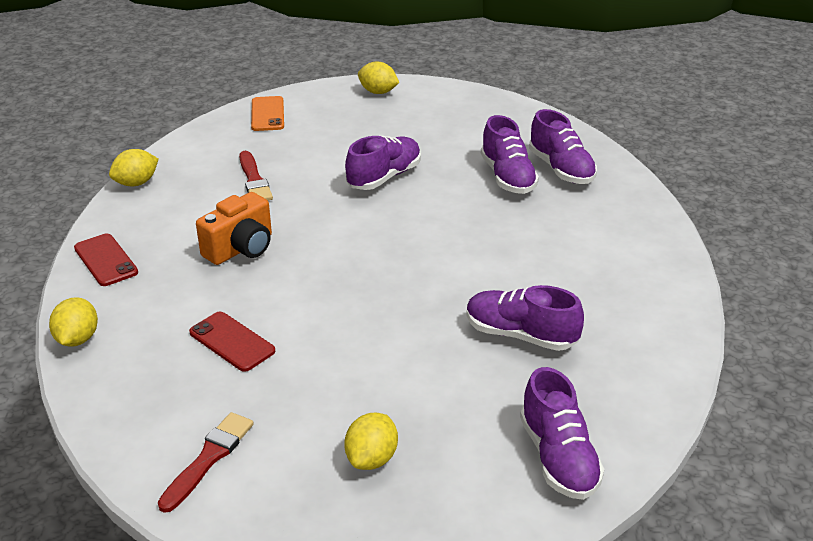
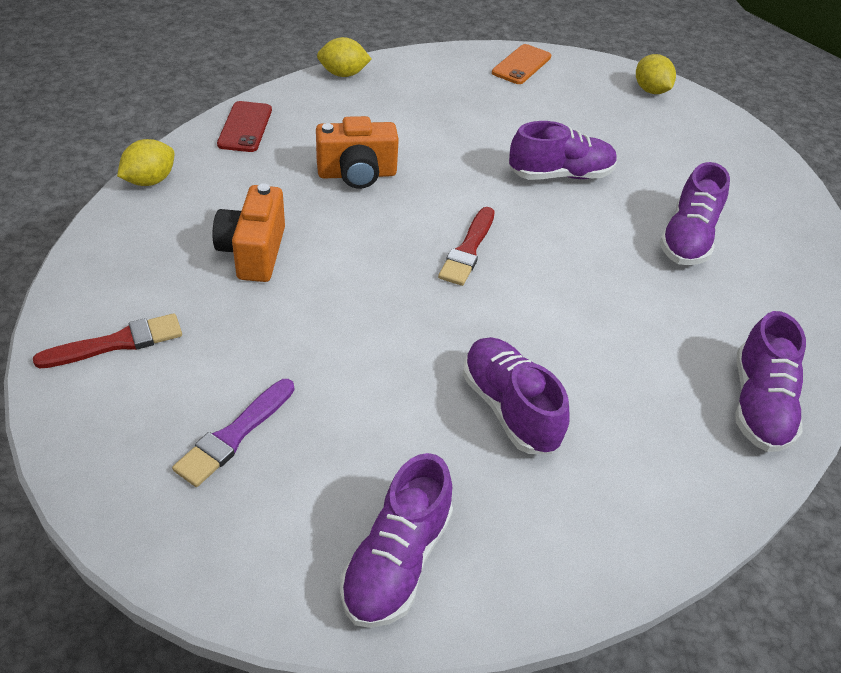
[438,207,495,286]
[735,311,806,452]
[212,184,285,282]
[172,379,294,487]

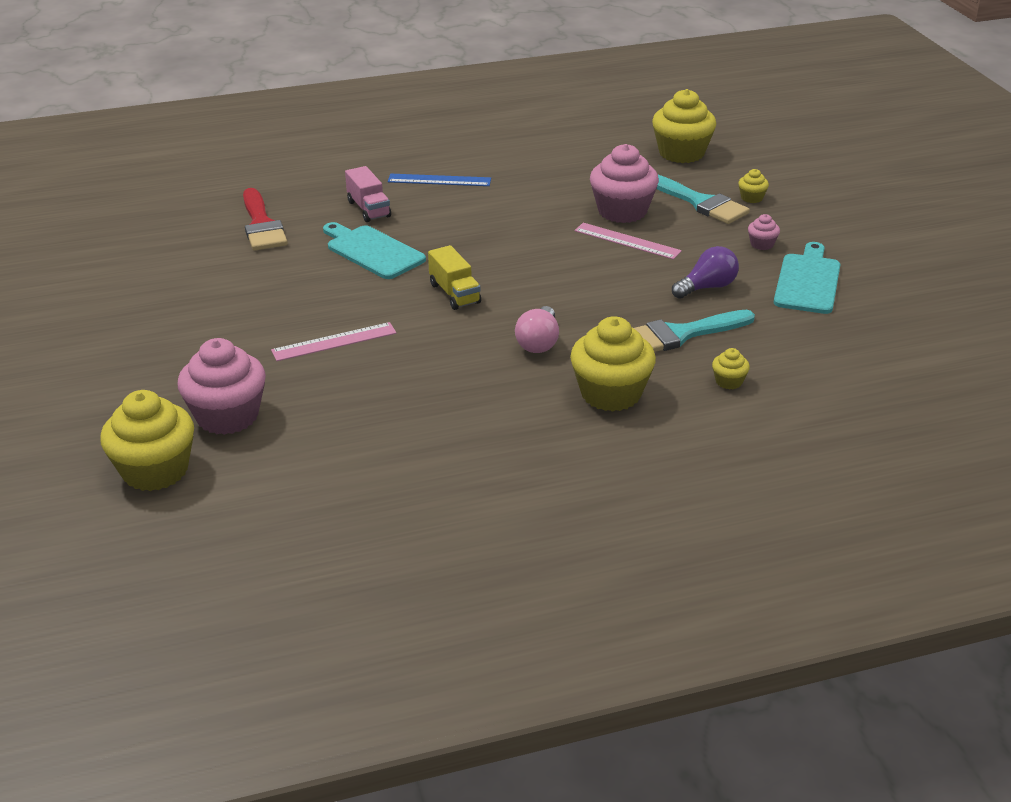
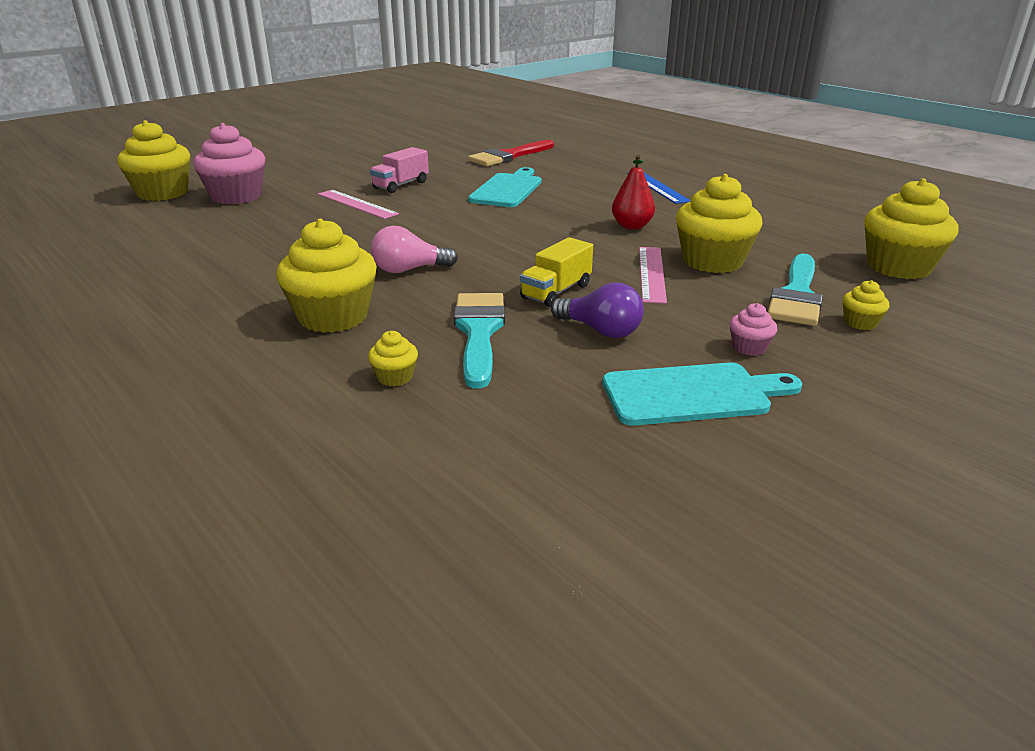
[612,155,655,230]
[370,147,429,193]
[520,237,593,307]
[676,174,762,273]
[454,293,505,388]

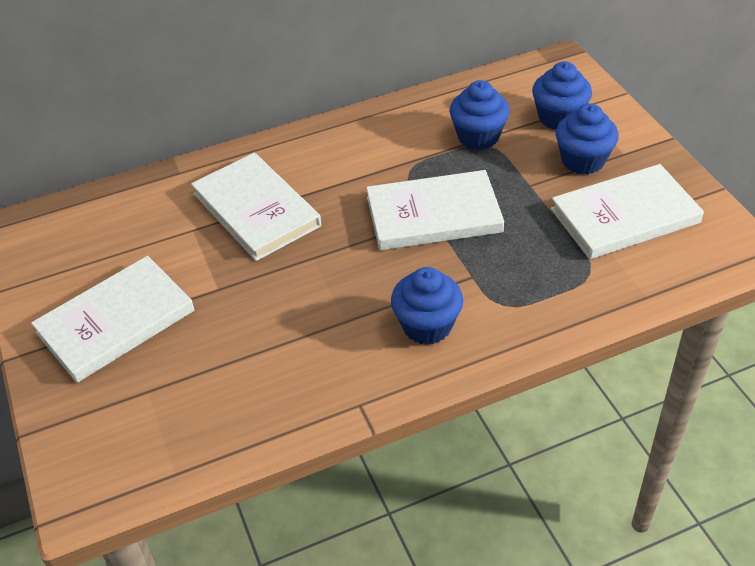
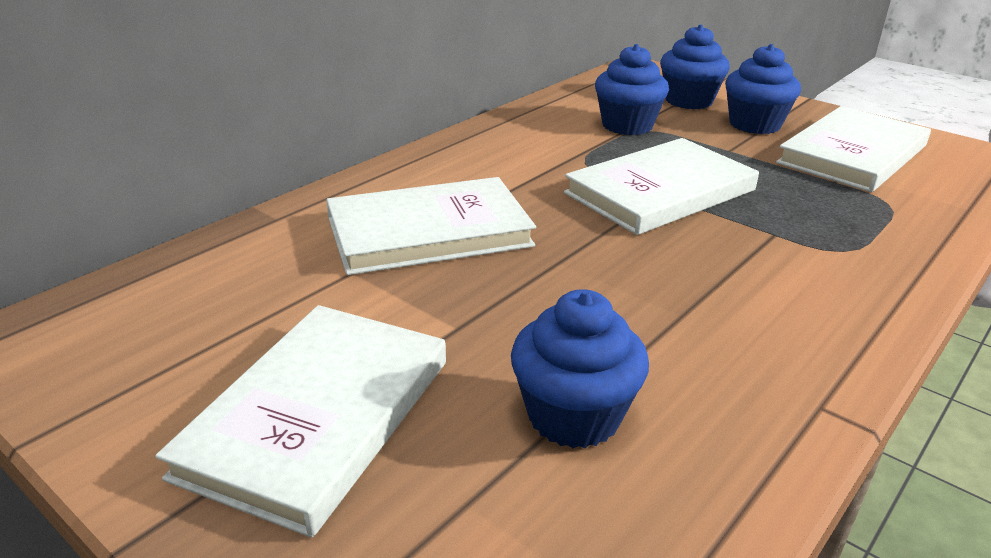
[511,289,649,448]
[326,177,536,275]

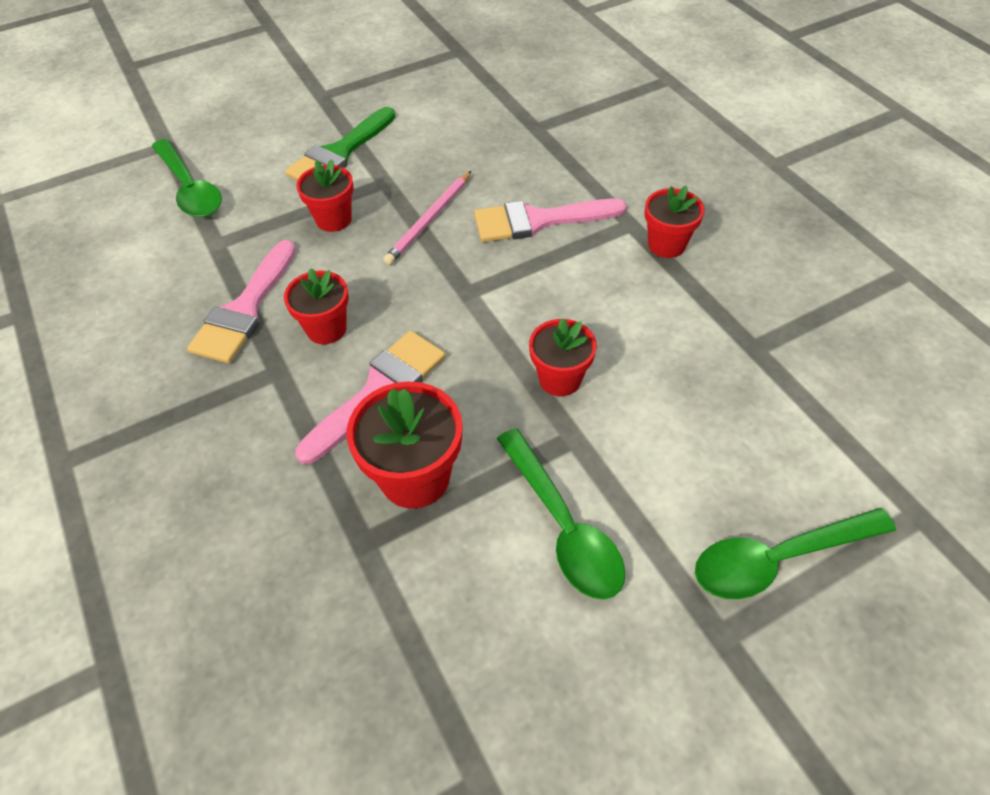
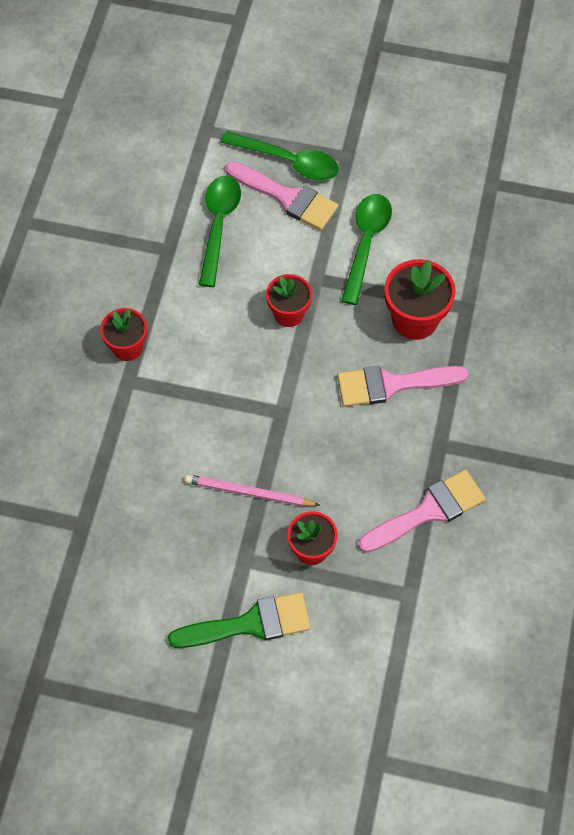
[284,268,349,344] (first image)
[199,176,241,287]
[225,161,339,230]
[185,474,320,506]

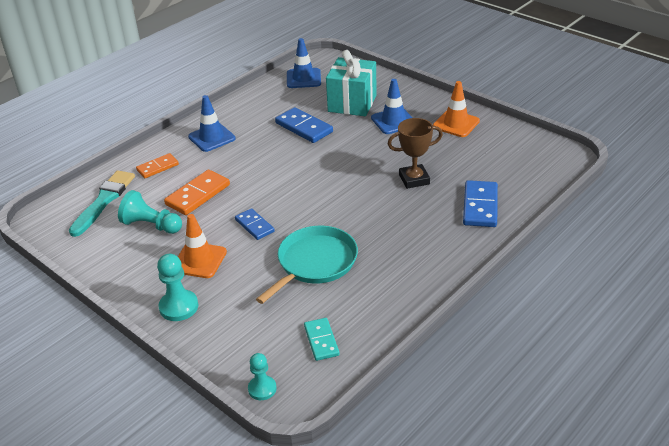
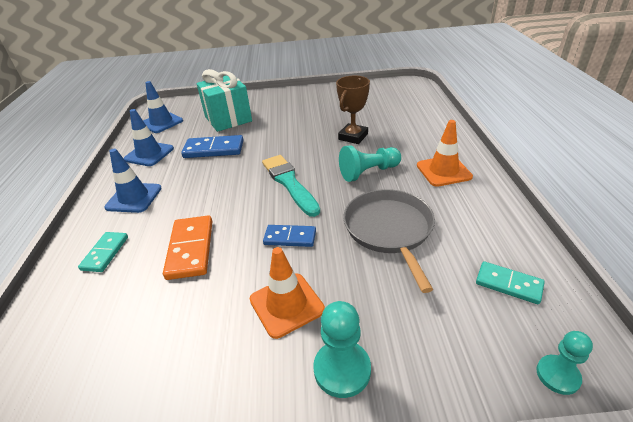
[463,180,498,227] (first image)
[262,155,320,217]
[339,145,401,182]
[124,109,174,166]
[417,120,473,187]
[78,232,128,272]
[343,189,435,293]

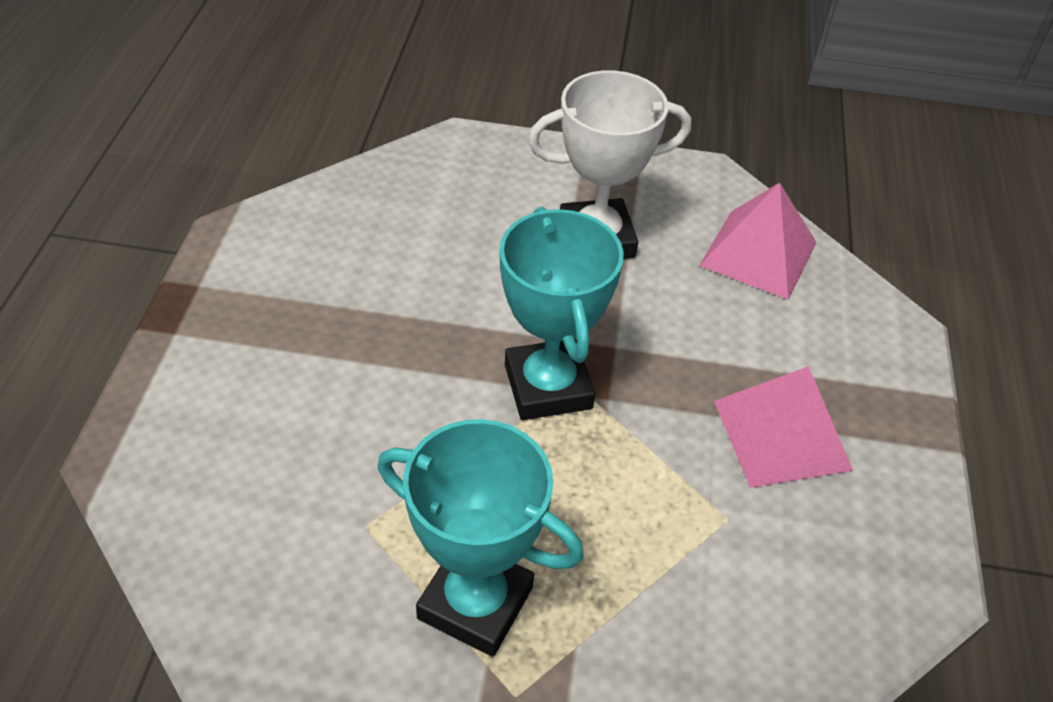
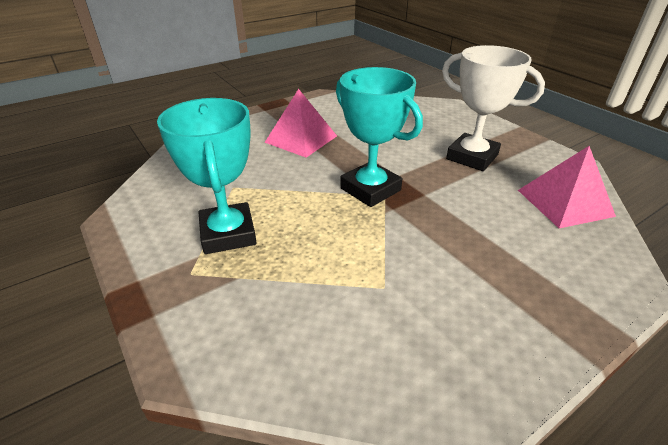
[264,89,337,158]
[336,67,423,207]

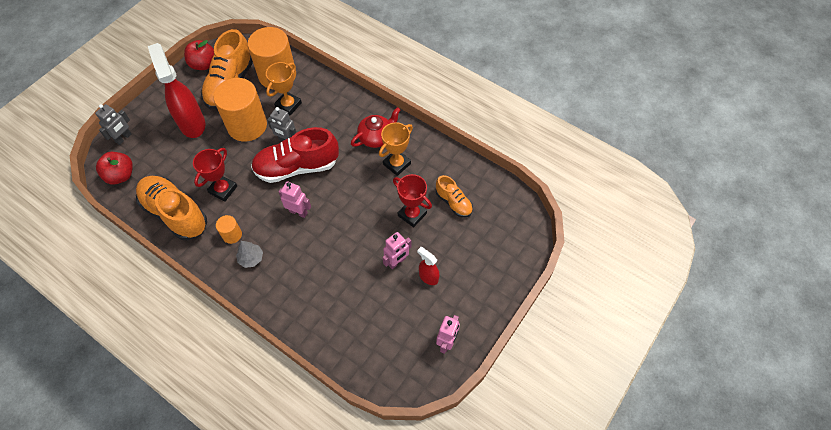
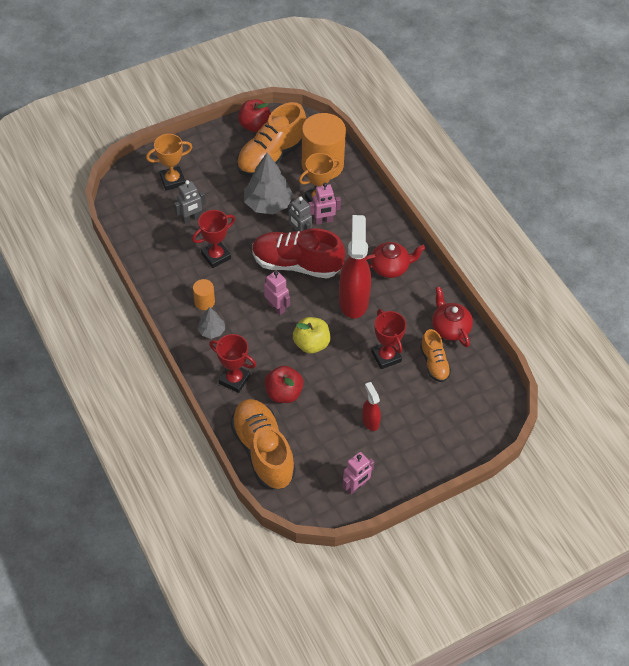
[209,334,256,393]
[293,317,330,354]
[432,287,473,347]
[174,180,206,224]
[265,366,304,403]
[230,399,296,489]
[339,215,371,319]
[146,134,192,191]
[309,183,341,225]
[244,153,293,214]

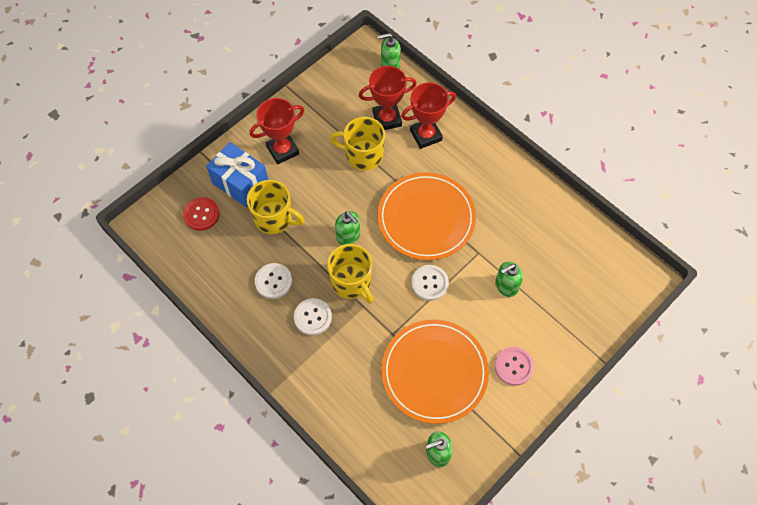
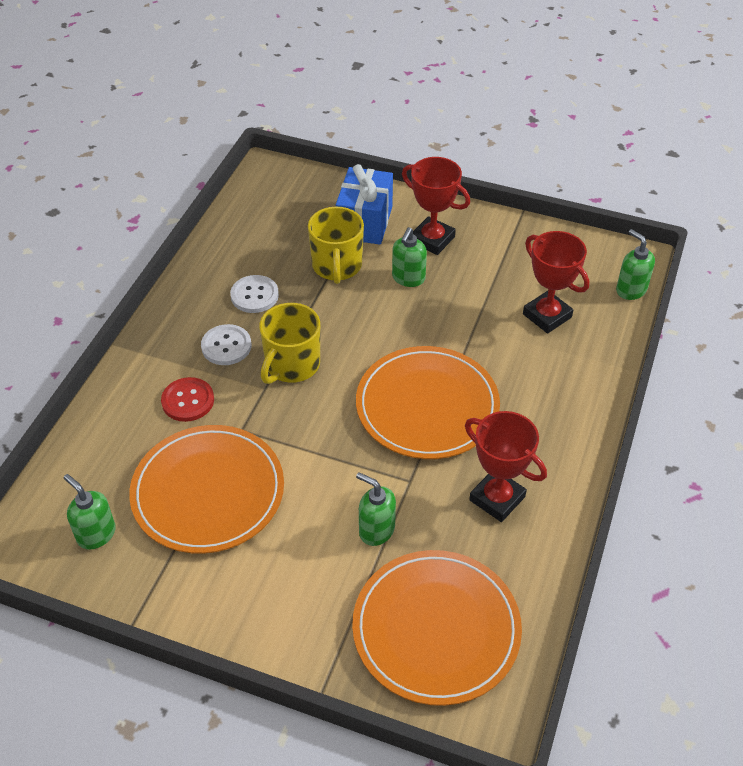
[330,117,385,171] (first image)
[411,265,449,301] (first image)
[495,347,534,386] (first image)
[352,550,522,706]
[161,377,214,422]
[392,227,427,287]
[465,411,547,522]

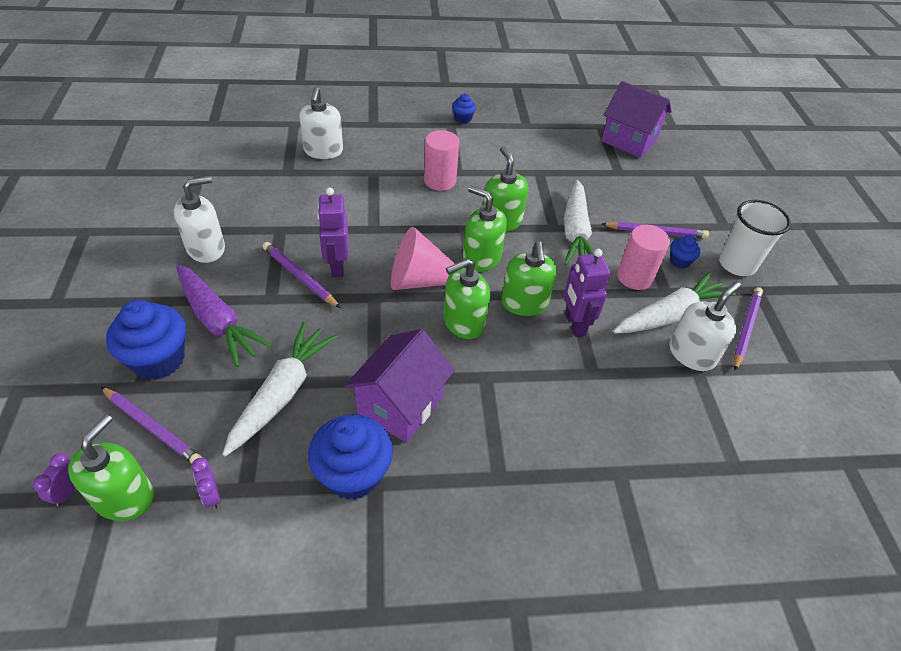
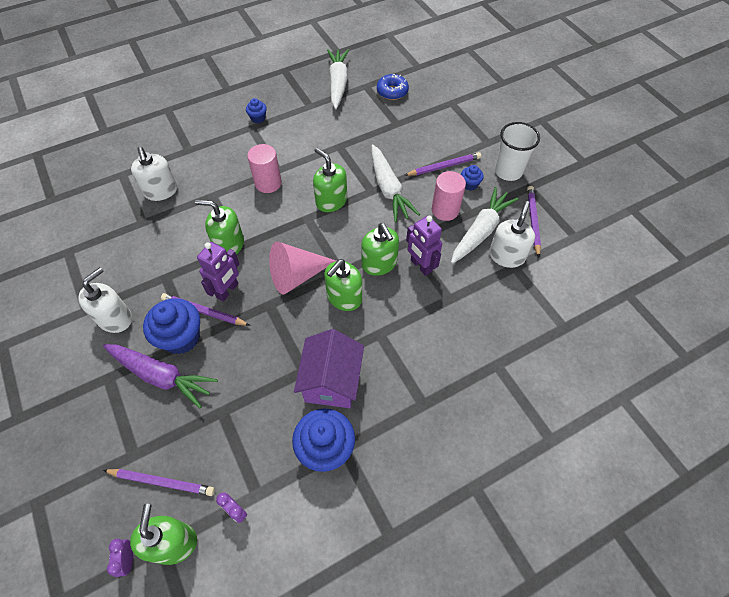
[143,298,200,354]
[327,49,349,109]
[195,200,244,255]
[377,74,409,100]
[197,242,240,302]

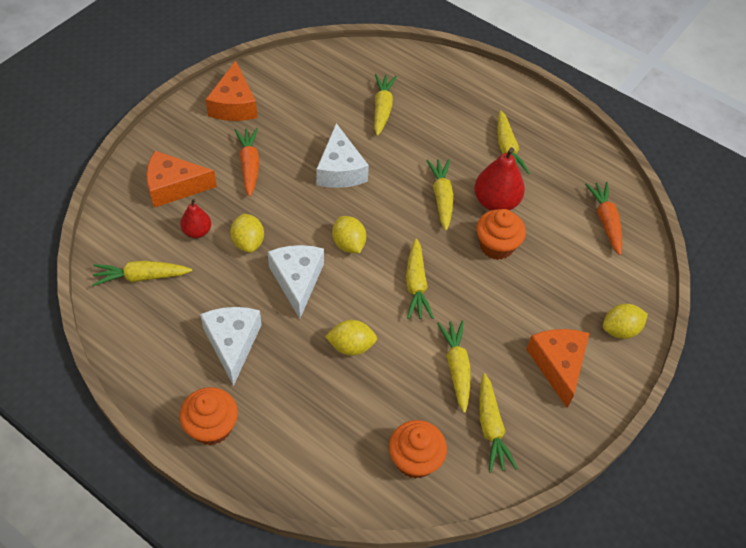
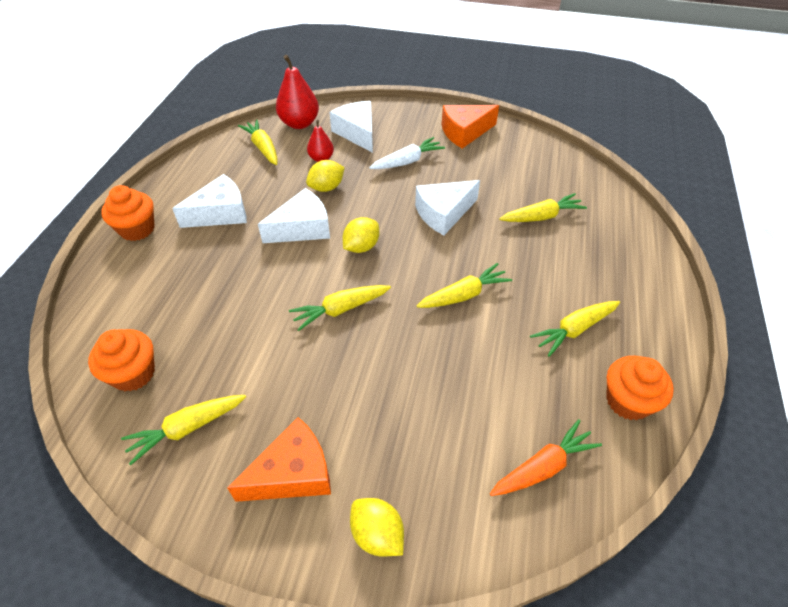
[325,320,377,356] (first image)
[437,321,470,413] (first image)
[276,55,319,129]
[606,356,674,420]
[329,101,373,153]
[369,137,445,169]

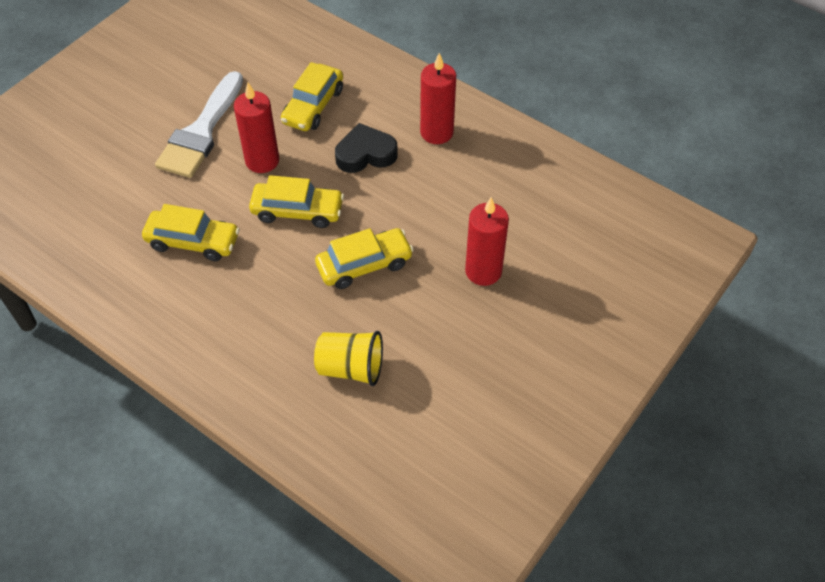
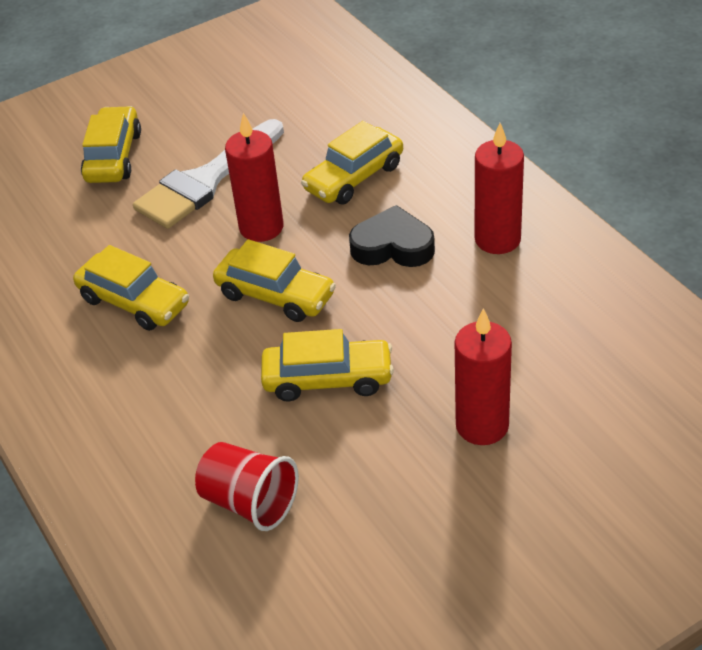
[81,106,141,183]
[195,442,299,531]

